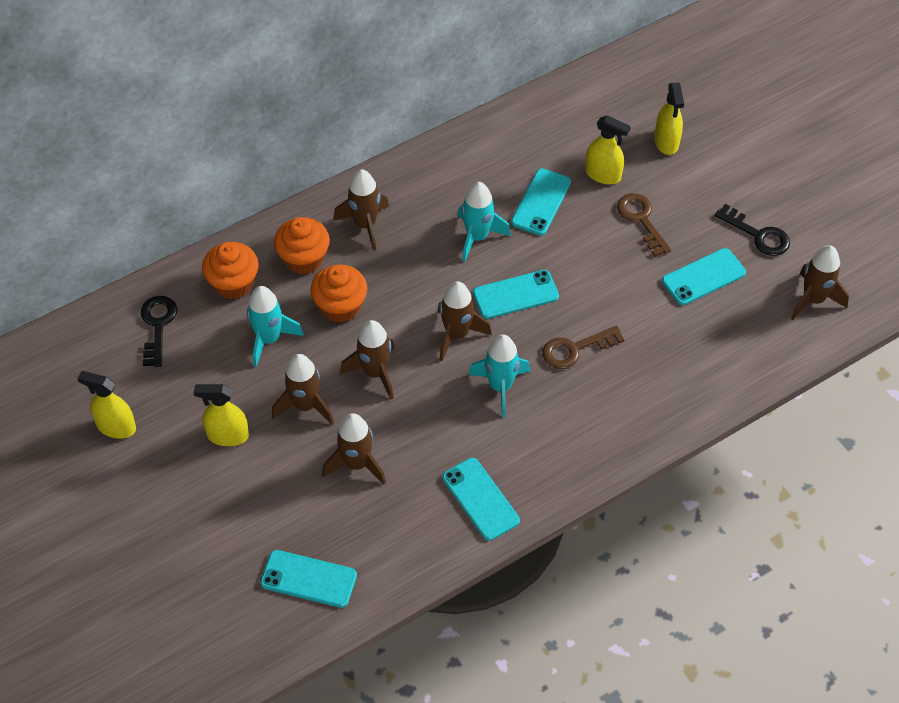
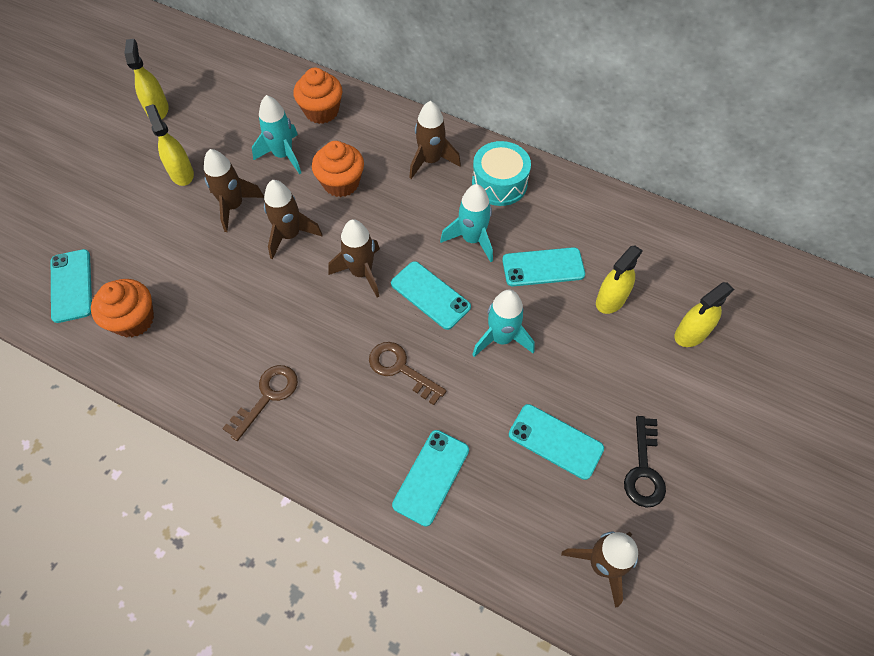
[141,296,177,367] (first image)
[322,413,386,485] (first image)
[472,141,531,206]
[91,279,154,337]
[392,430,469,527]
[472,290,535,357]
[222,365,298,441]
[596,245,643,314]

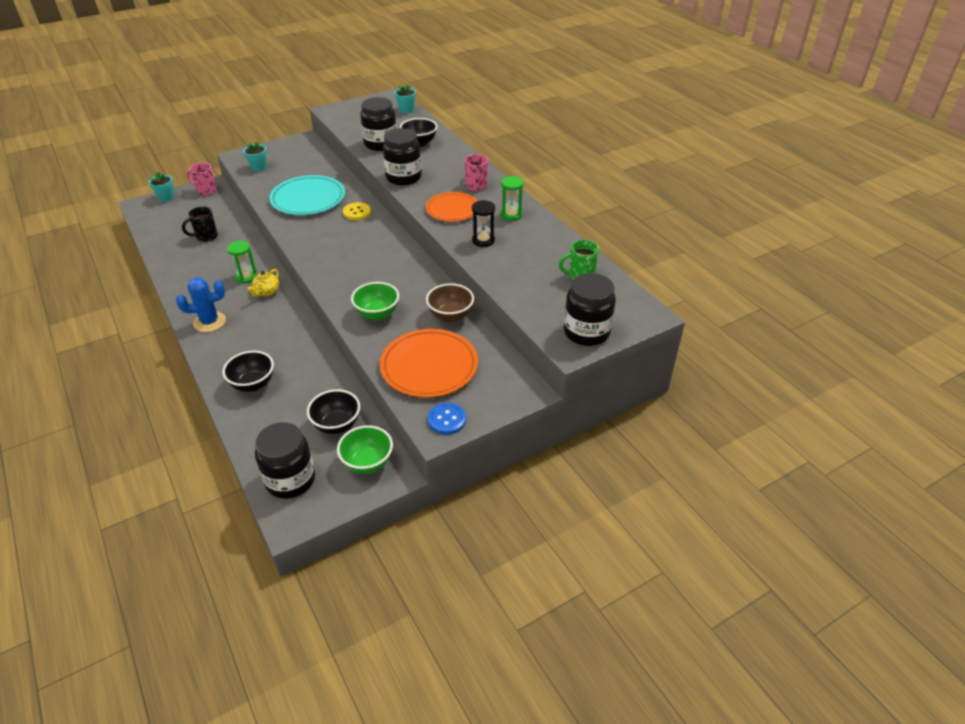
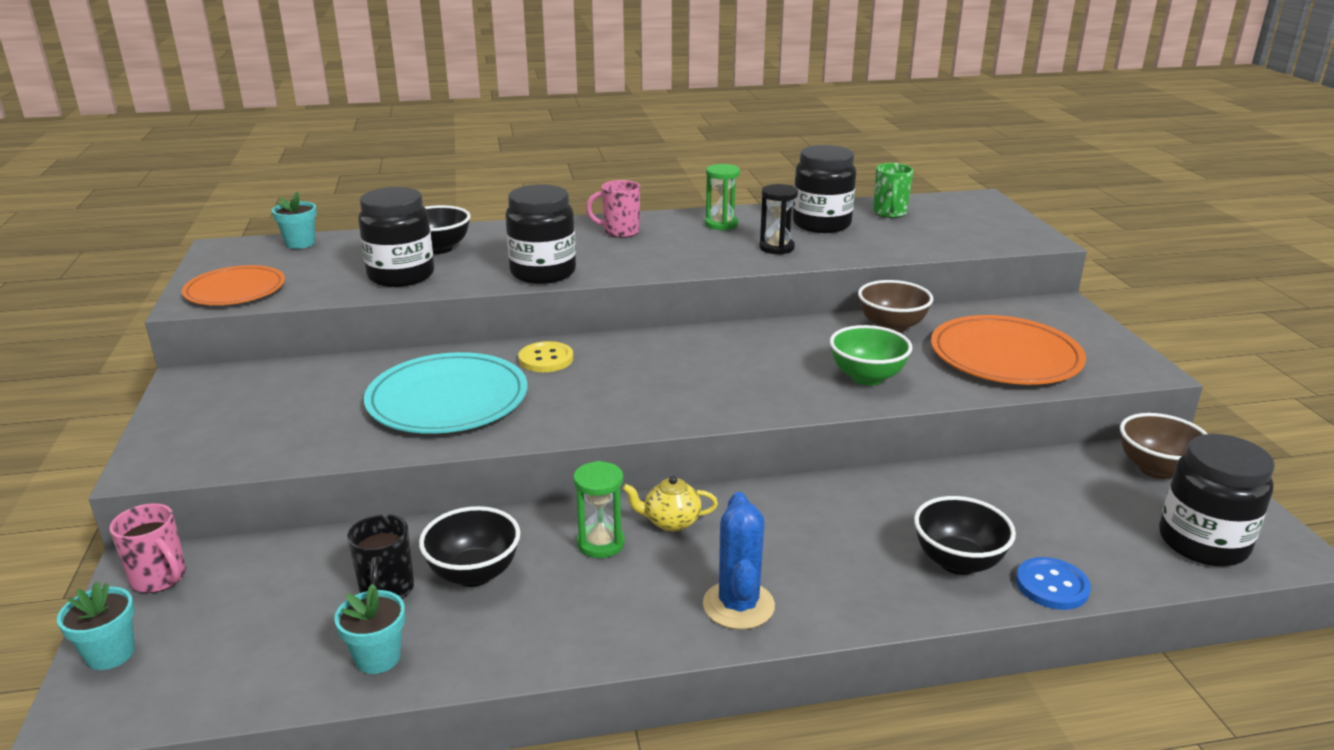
[334,584,405,674]
[419,506,520,587]
[182,265,285,305]
[1016,557,1091,610]
[793,145,856,233]
[1120,413,1207,479]
[109,503,186,593]
[623,476,718,532]

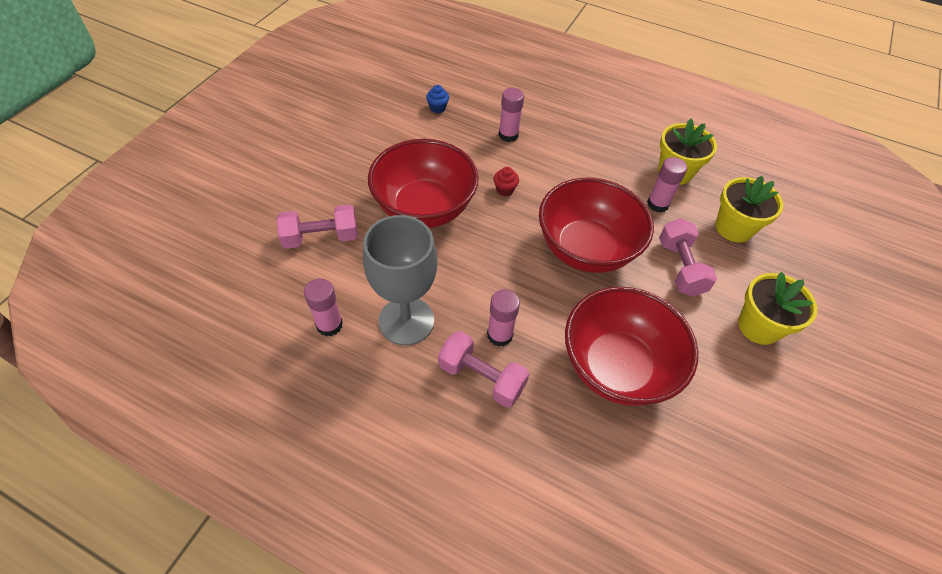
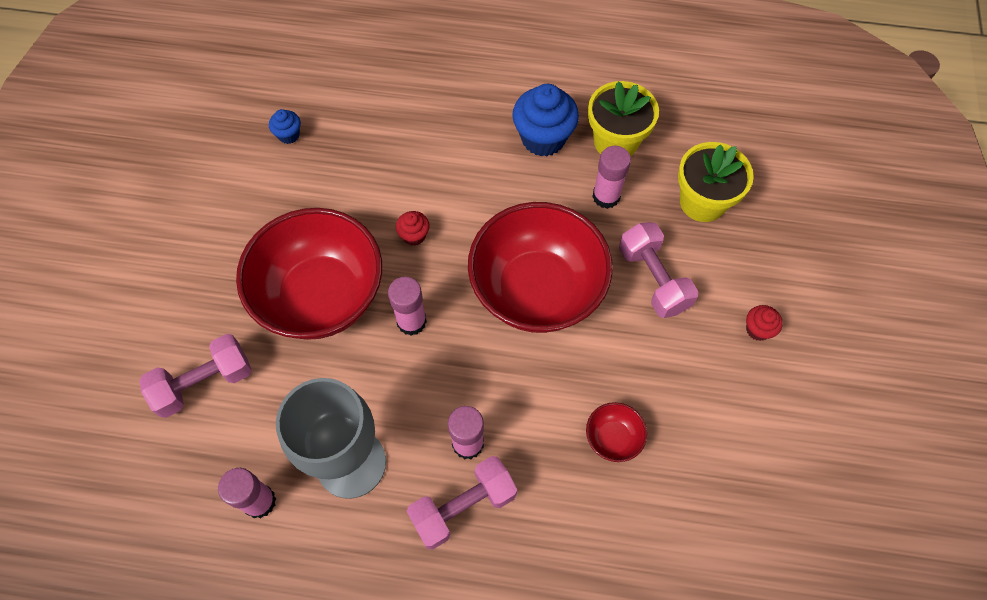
[512,84,579,156]
[388,277,427,336]
[746,305,783,341]
[406,456,517,549]
[586,402,647,462]

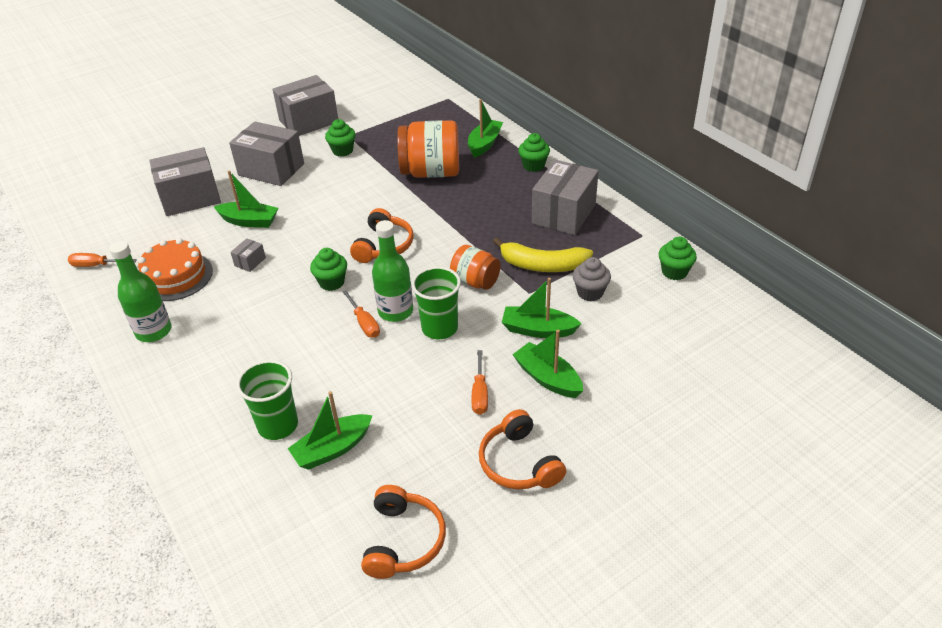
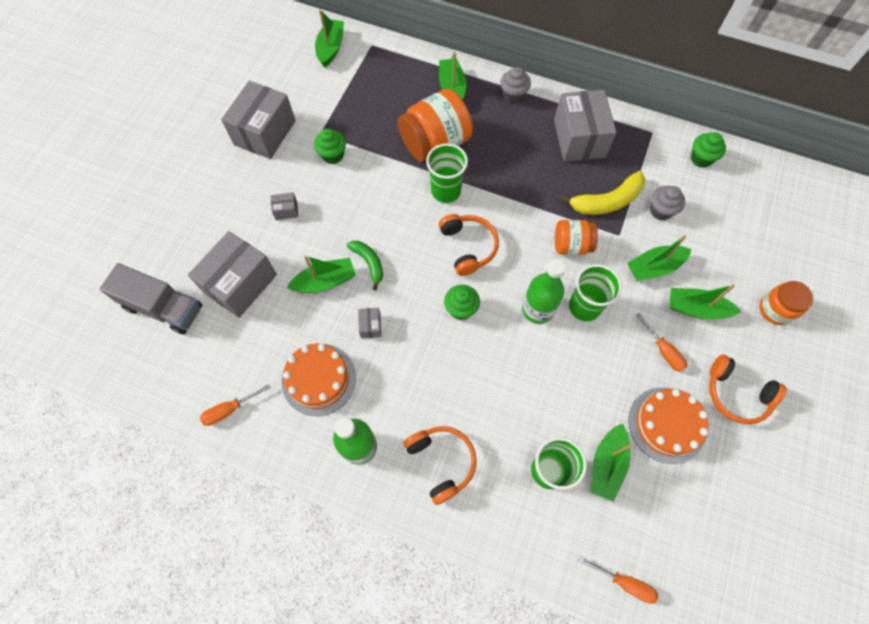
[99,263,202,334]
[315,10,344,67]
[347,241,383,290]
[426,143,468,203]
[628,387,709,464]
[759,281,813,325]
[579,556,658,604]
[404,426,477,505]
[500,67,531,104]
[270,192,298,220]

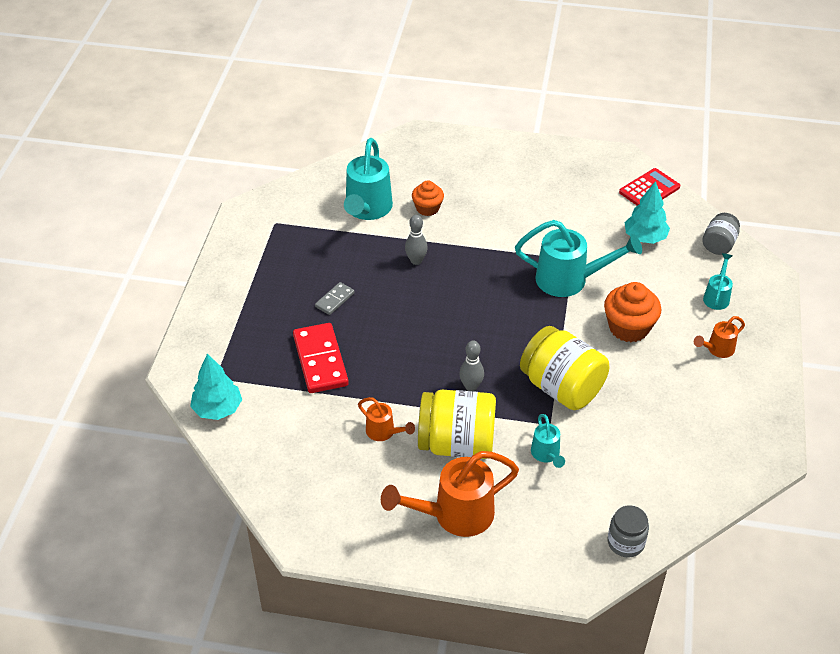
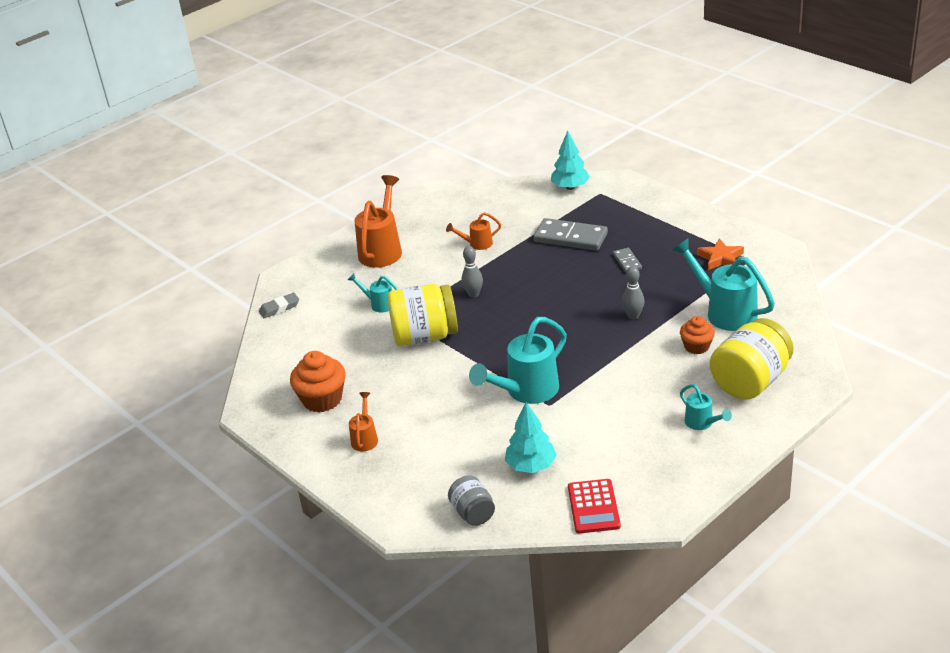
[697,238,744,270]
[710,318,793,400]
[290,351,345,413]
[680,384,732,430]
[259,293,299,318]
[533,218,608,251]

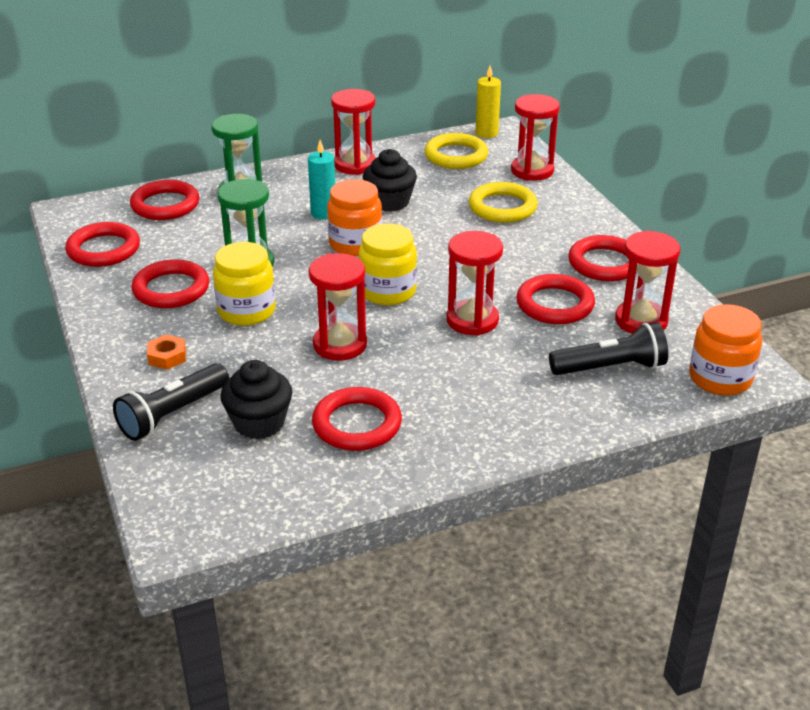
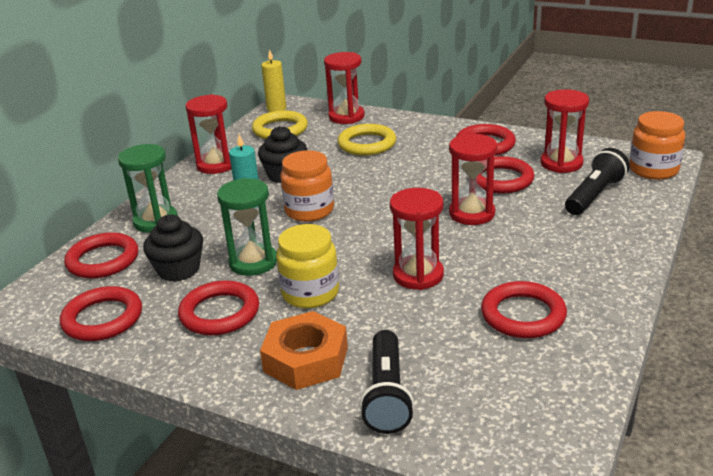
[359,224,417,306] (first image)
[143,215,203,282]
[260,311,348,390]

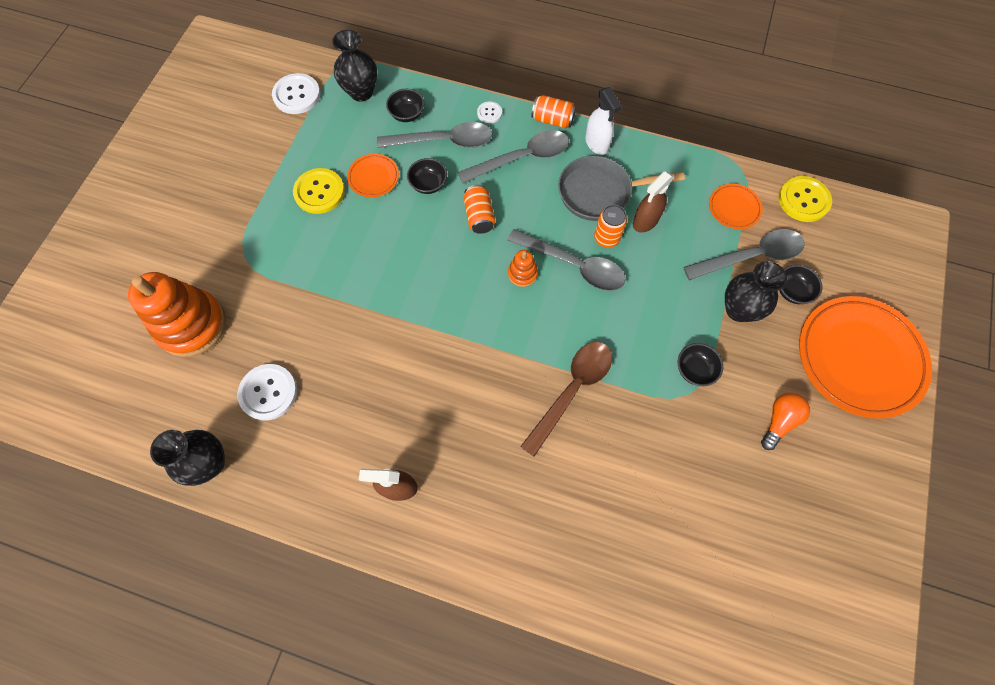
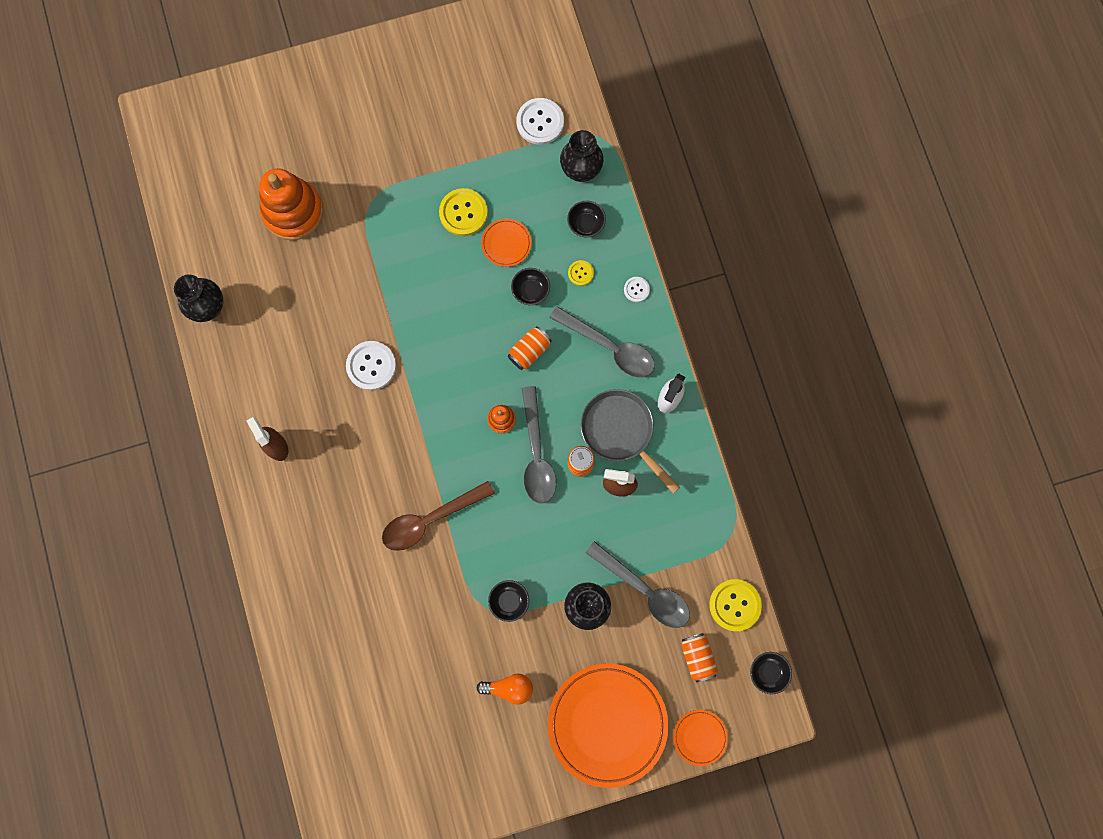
[346,341,396,390]
[682,633,718,682]
[673,710,728,766]
[750,652,792,694]
[568,260,594,286]
[382,481,495,551]

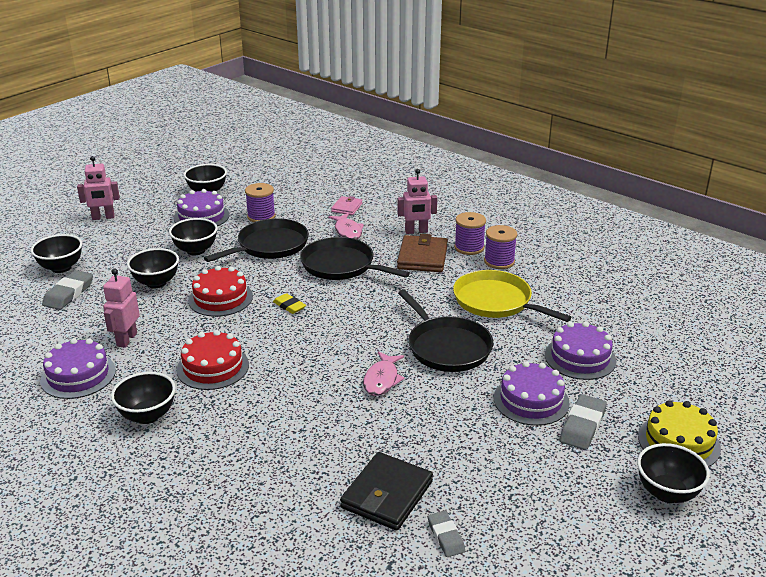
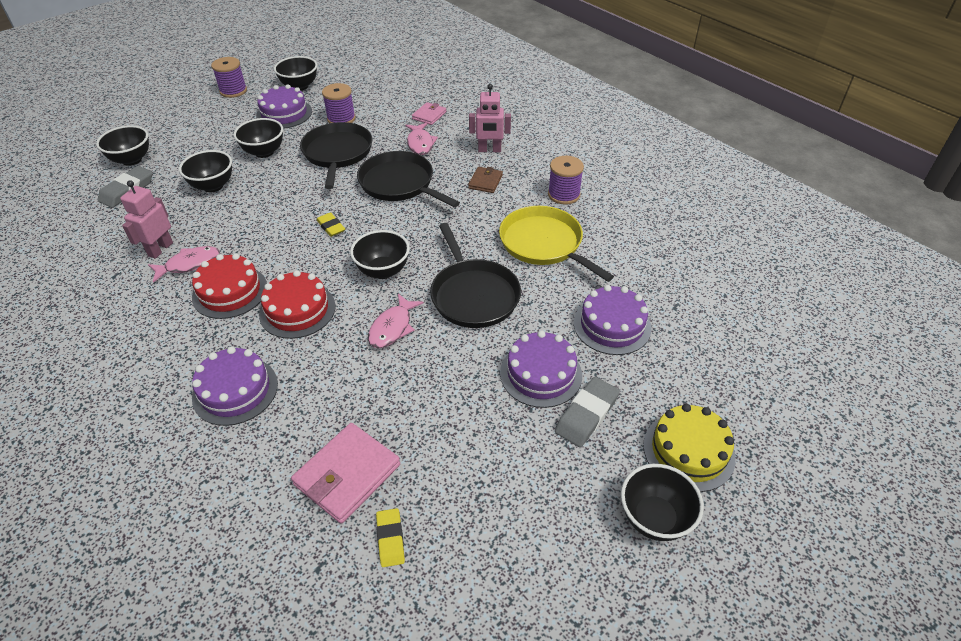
[77,156,120,220] (first image)
[148,246,220,283]
[192,347,278,426]
[350,230,410,279]
[259,270,336,339]
[211,57,247,98]
[291,423,400,524]
[376,508,405,567]
[300,122,372,189]
[468,167,503,193]

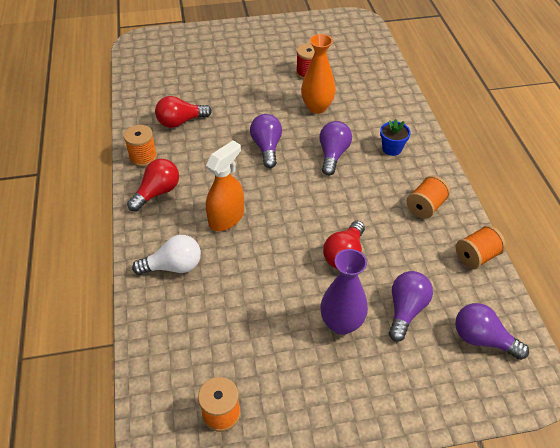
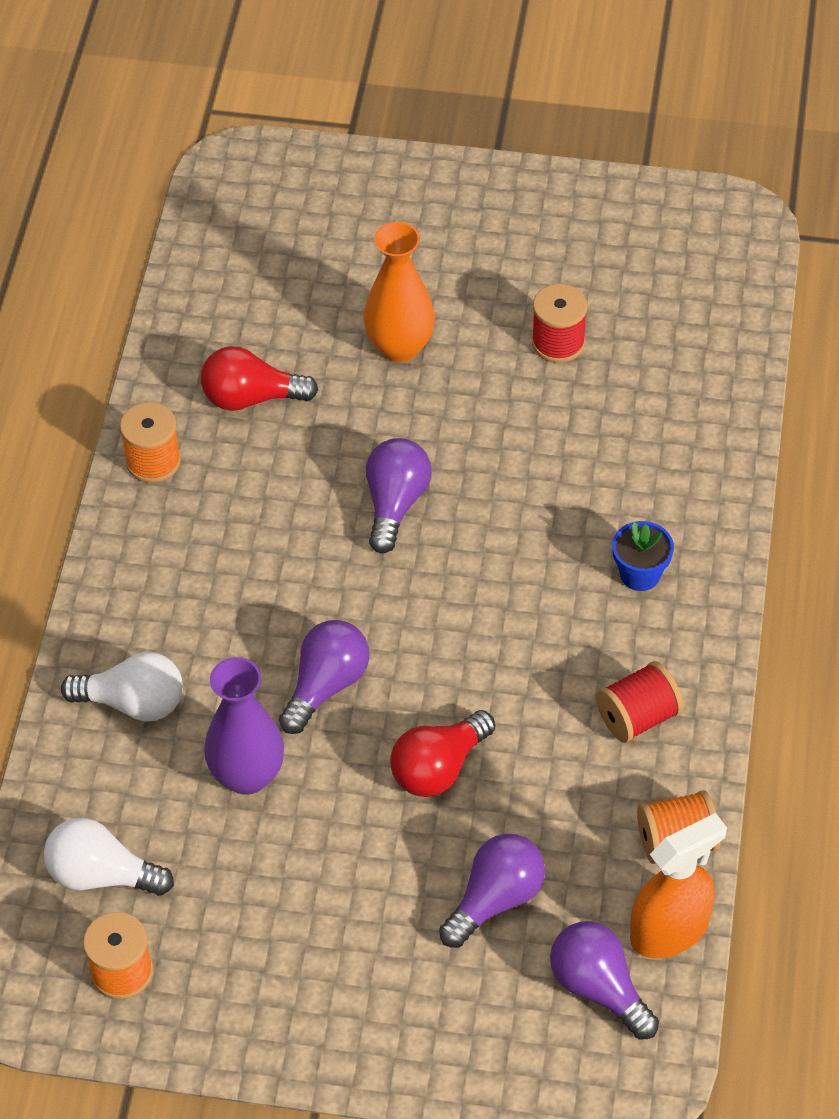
[127,159,179,212] (first image)
[44,818,174,896]
[630,813,727,958]
[363,222,435,362]
[279,620,369,734]
[204,657,284,795]
[596,661,684,743]

